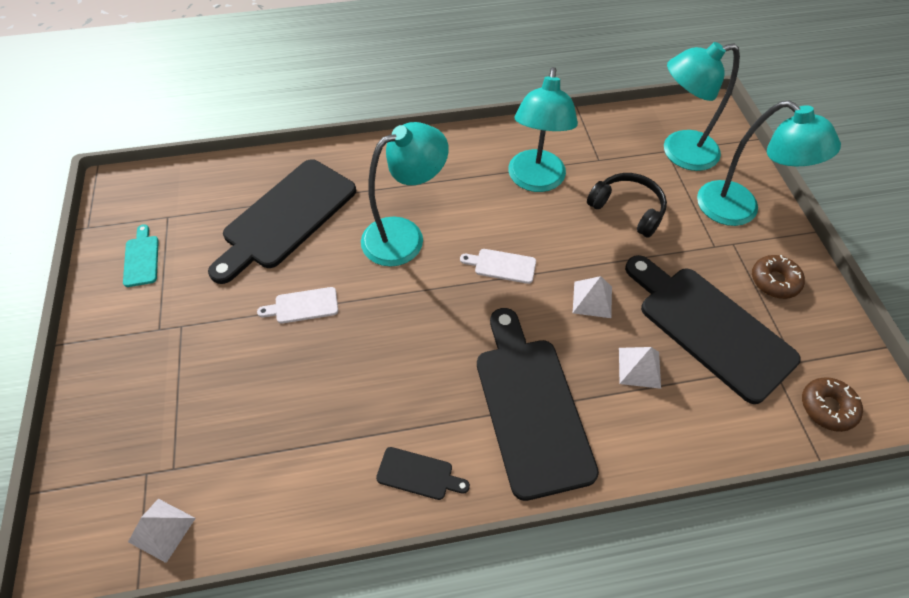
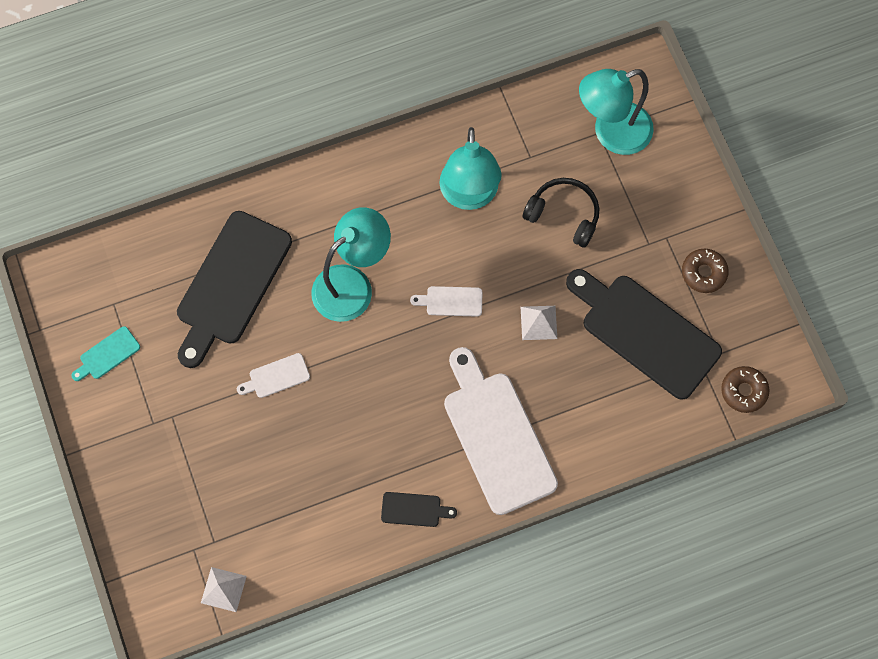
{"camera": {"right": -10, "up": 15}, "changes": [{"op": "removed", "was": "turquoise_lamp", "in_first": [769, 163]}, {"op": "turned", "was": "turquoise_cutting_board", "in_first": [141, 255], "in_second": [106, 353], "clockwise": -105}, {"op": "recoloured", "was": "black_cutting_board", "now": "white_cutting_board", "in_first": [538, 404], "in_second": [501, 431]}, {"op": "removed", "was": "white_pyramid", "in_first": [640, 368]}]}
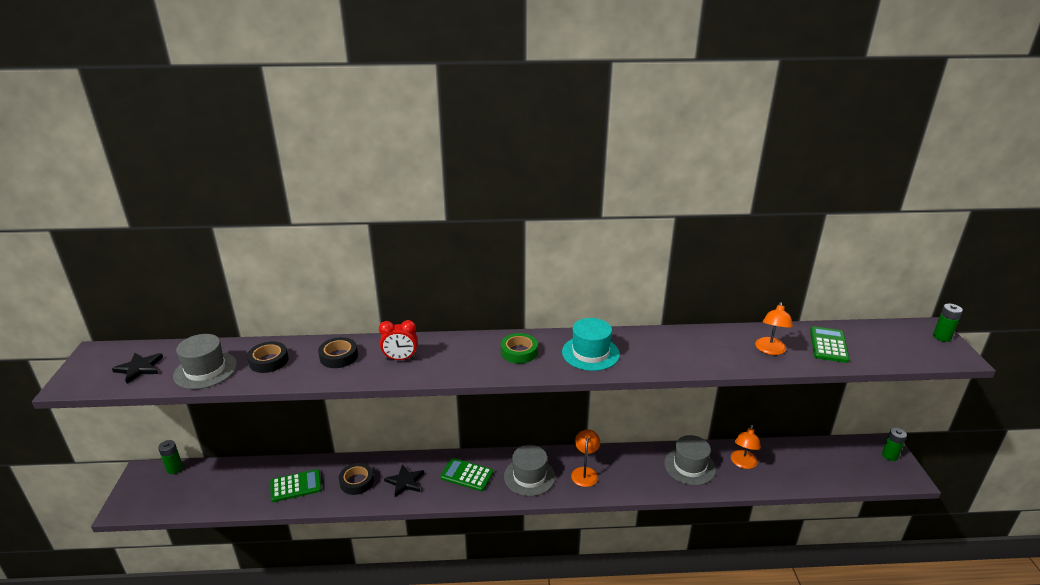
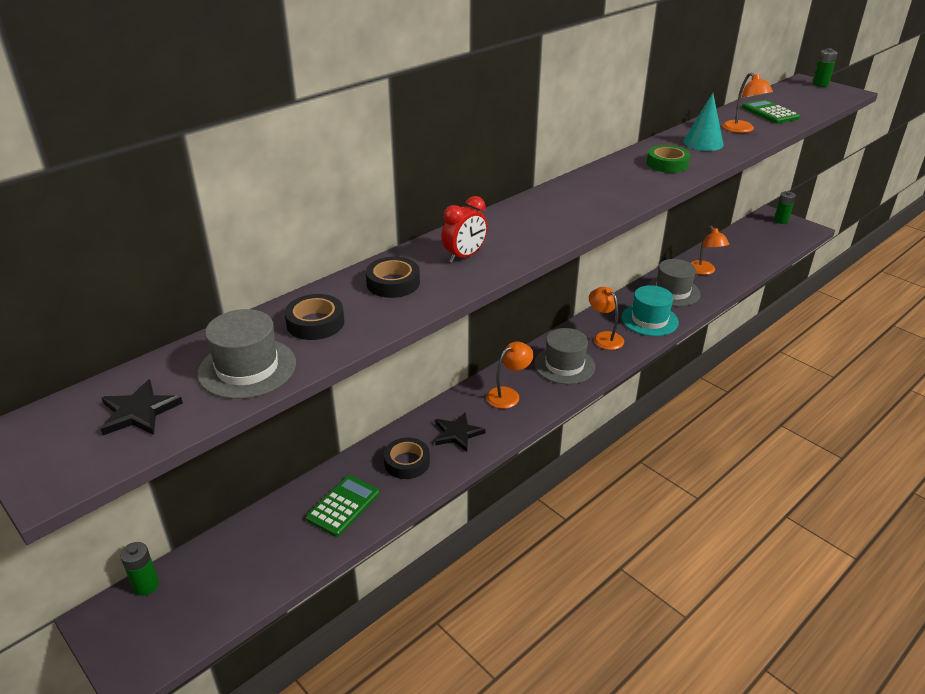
{"camera": {"right": -40, "up": 5}, "changes": [{"op": "moved", "was": "turquoise_hat", "in_first": [591, 344], "in_second": [650, 310]}, {"op": "moved", "was": "green_tape", "in_first": [519, 348], "in_second": [668, 159]}, {"op": "replaced", "was": "green_calculator", "now": "orange_lamp", "in_first": [467, 474], "in_second": [510, 375]}, {"op": "added", "now": "turquoise_cone", "in_second": [703, 122]}]}
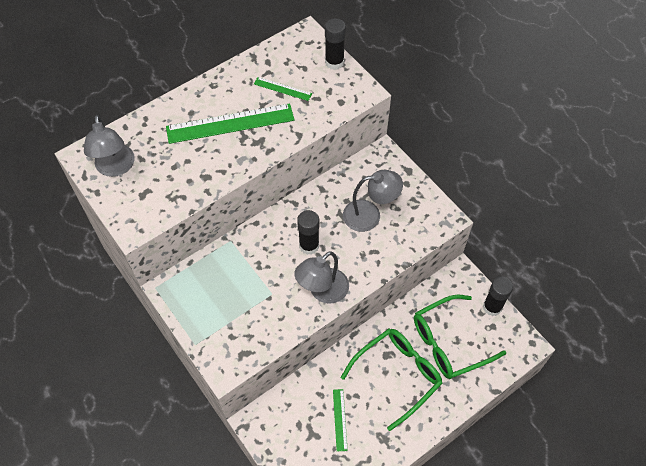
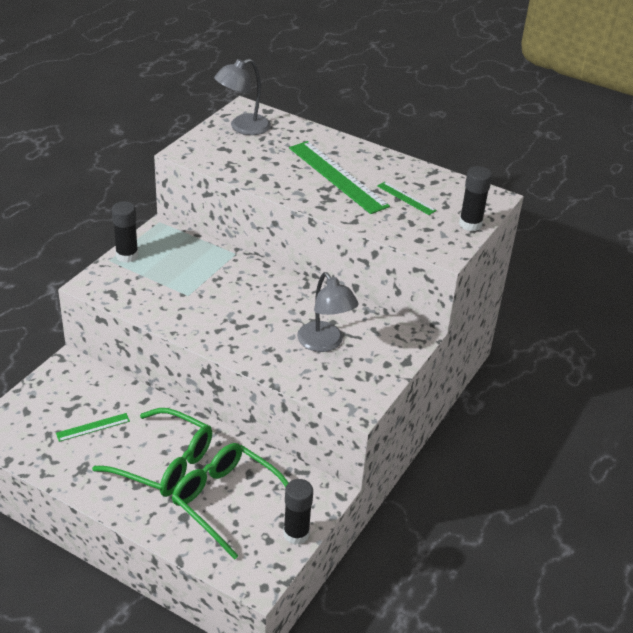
{"camera": {"right": 65, "up": -20}, "changes": [{"op": "turned", "was": "green_ruler", "in_first": [283, 89], "in_second": [407, 198], "clockwise": -45}, {"op": "moved", "was": "black_glue_stick", "in_first": [308, 232], "in_second": [125, 232]}, {"op": "removed", "was": "grey_lamp", "in_first": [321, 277]}]}
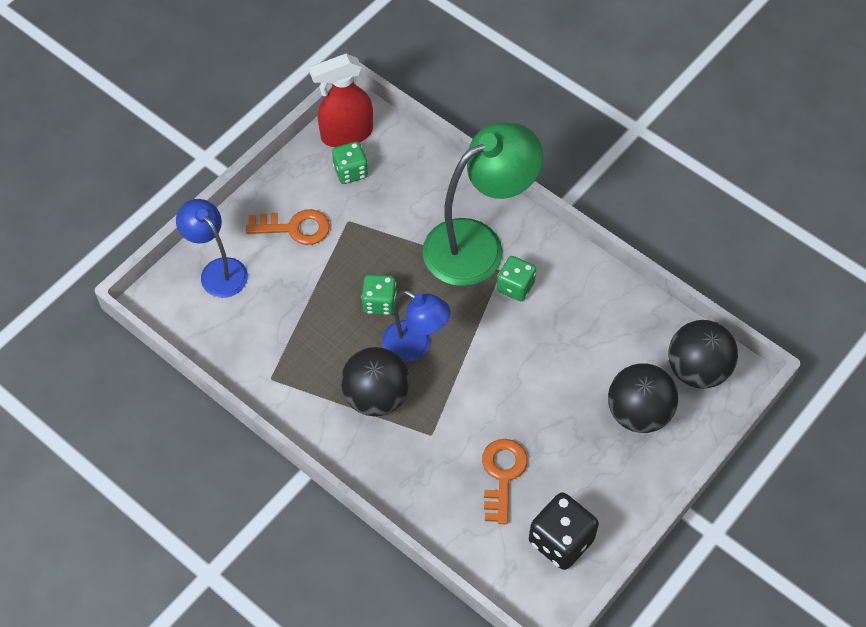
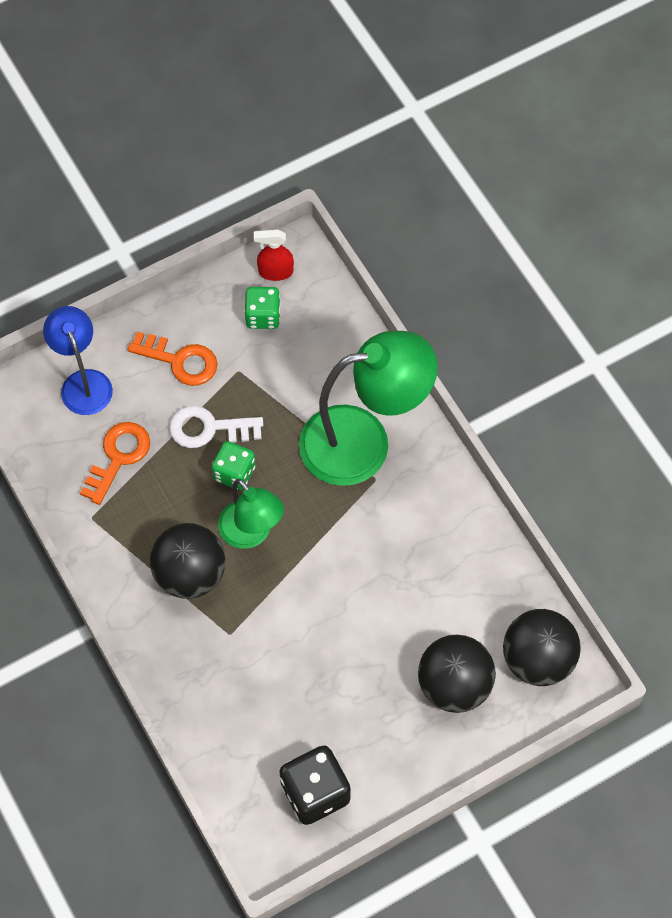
{"camera": {"right": 20, "up": 5}, "changes": [{"op": "resized", "was": "red_spray_bottle", "in_first": [341, 100], "in_second": [274, 255], "ratio": 0.58}, {"op": "removed", "was": "green_dice", "in_first": [516, 278]}, {"op": "recoloured", "was": "blue_lamp", "now": "green_lamp", "in_first": [416, 326], "in_second": [251, 514]}, {"op": "moved", "was": "orange_key", "in_first": [505, 482], "in_second": [115, 463]}, {"op": "added", "now": "white_key", "in_second": [216, 427]}]}
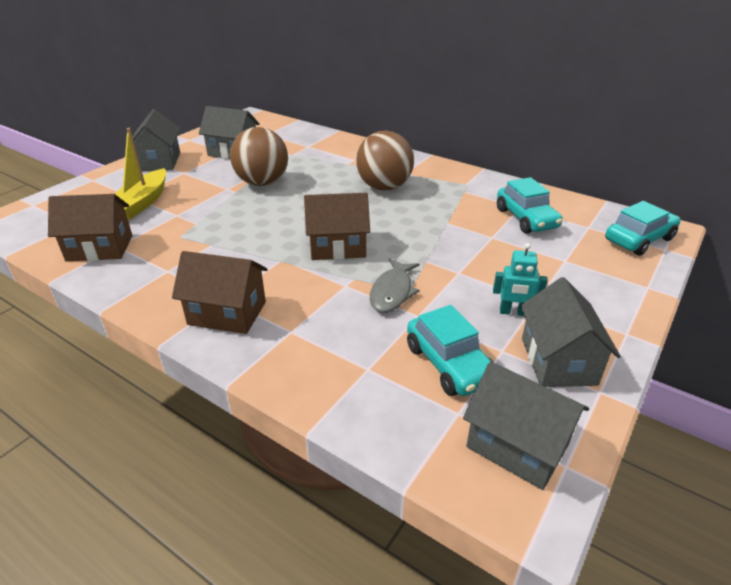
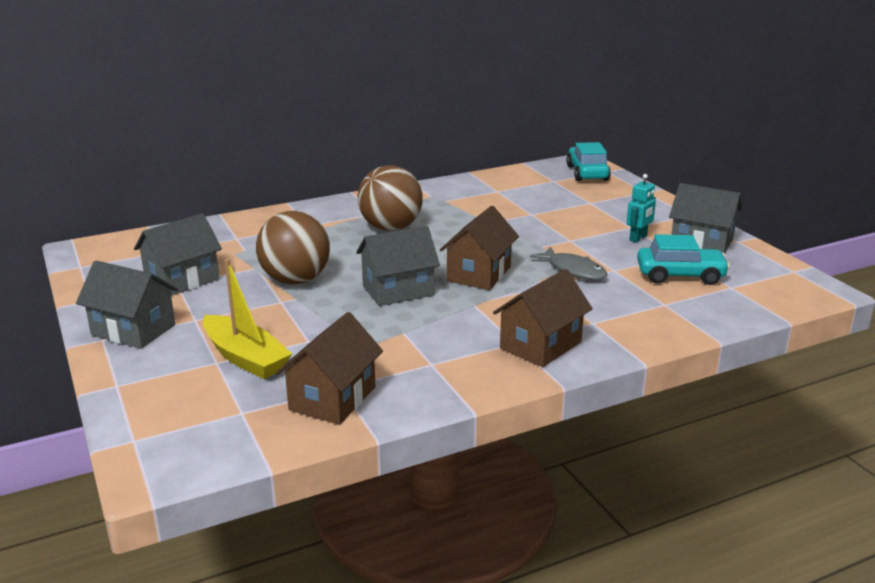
{"camera": {"right": -60, "up": -10}, "changes": [{"op": "removed", "was": "turquoise_car", "in_first": [530, 205]}, {"op": "moved", "was": "grey_house", "in_first": [526, 426], "in_second": [398, 266]}]}
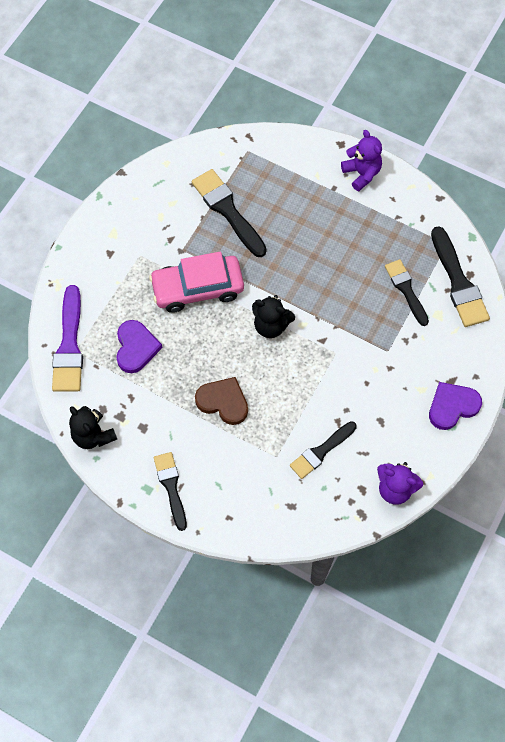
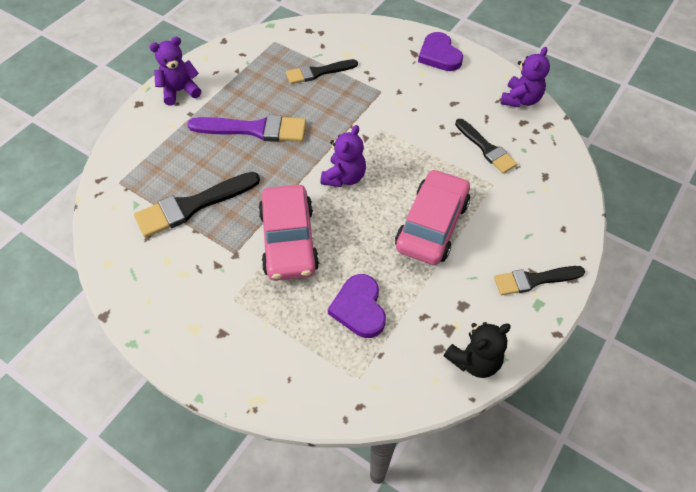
{"camera": {"right": -85, "up": -10}, "changes": [{"op": "removed", "was": "black_brush", "in_first": [460, 276]}, {"op": "moved", "was": "purple_brush", "in_first": [67, 338], "in_second": [246, 128]}, {"op": "recoloured", "was": "black_teddy_bear", "now": "purple_teddy_bear", "in_first": [273, 316], "in_second": [343, 156]}, {"op": "turned", "was": "purple_heart", "in_first": [139, 346], "in_second": [357, 306], "clockwise": -105}, {"op": "replaced", "was": "brown_heart", "now": "pink_car", "in_first": [221, 401], "in_second": [432, 217]}]}
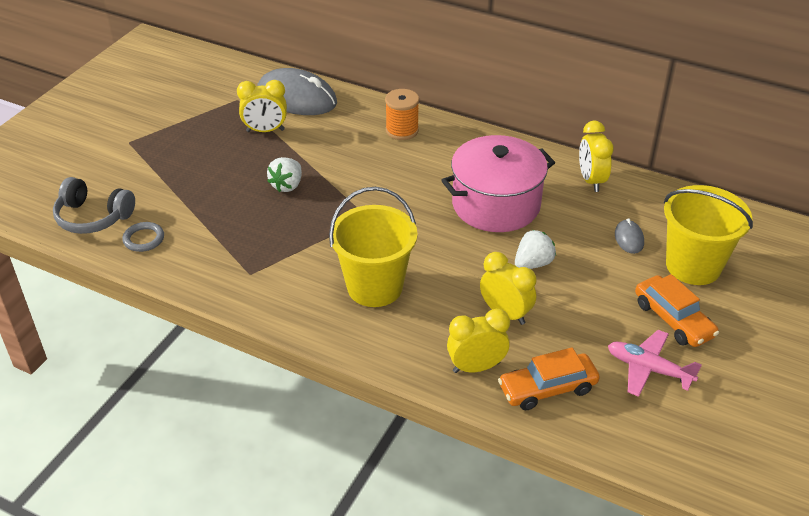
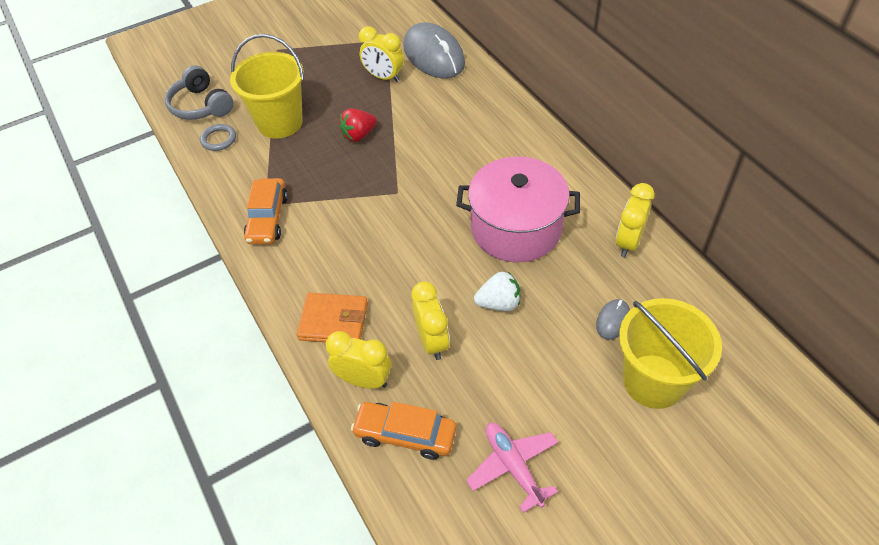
{"camera": {"right": 35, "up": 10}, "changes": [{"op": "removed", "was": "orange_spool", "in_first": [402, 114]}, {"op": "recoloured", "was": "white_strawberry", "now": "red_strawberry", "in_first": [284, 174], "in_second": [358, 125]}, {"op": "moved", "was": "yellow_bucket", "in_first": [373, 247], "in_second": [267, 86]}, {"op": "moved", "was": "orange_car", "in_first": [677, 310], "in_second": [266, 211]}, {"op": "added", "now": "orange_wallet", "in_second": [332, 317]}]}
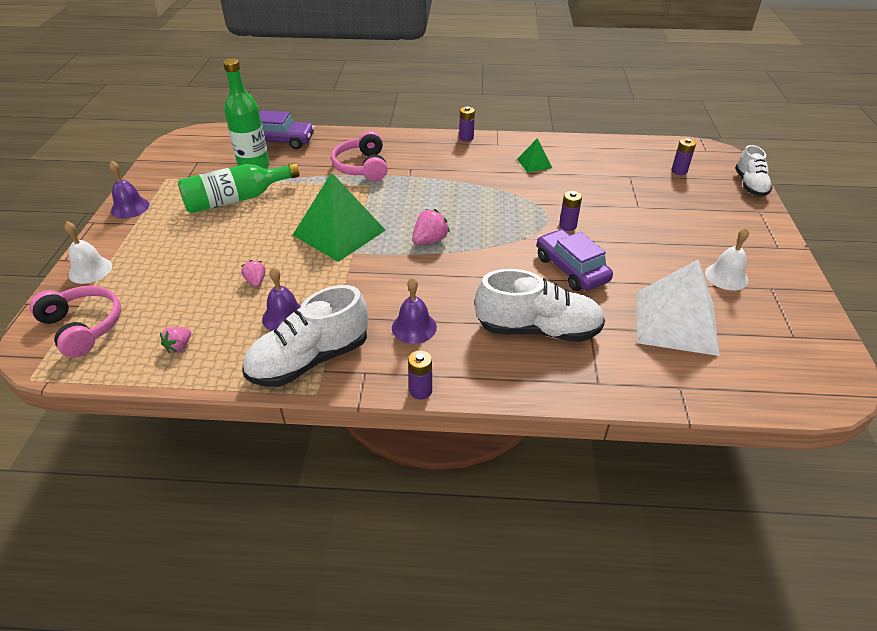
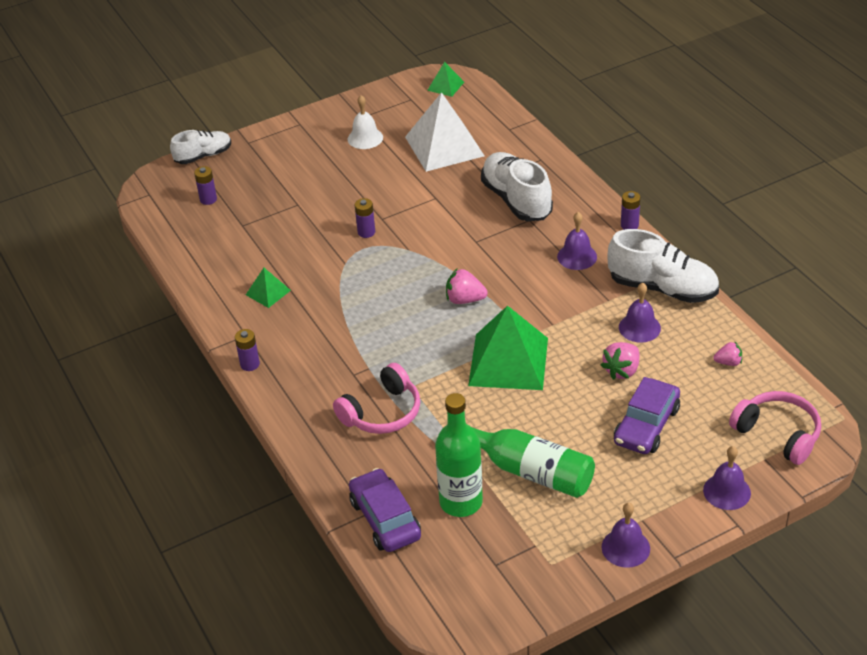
{"camera": {"right": -120, "up": 0}, "changes": [{"op": "recoloured", "was": "white_bell", "now": "purple_bell", "in_first": [88, 252], "in_second": [727, 478]}, {"op": "moved", "was": "purple_car", "in_first": [575, 260], "in_second": [647, 415]}, {"op": "resized", "was": "pink_strawberry", "in_first": [253, 273], "in_second": [620, 361], "ratio": 1.55}, {"op": "turned", "was": "pink_headphones", "in_first": [75, 321], "in_second": [775, 428], "clockwise": 120}, {"op": "added", "now": "green_pyramid", "in_second": [445, 79]}]}
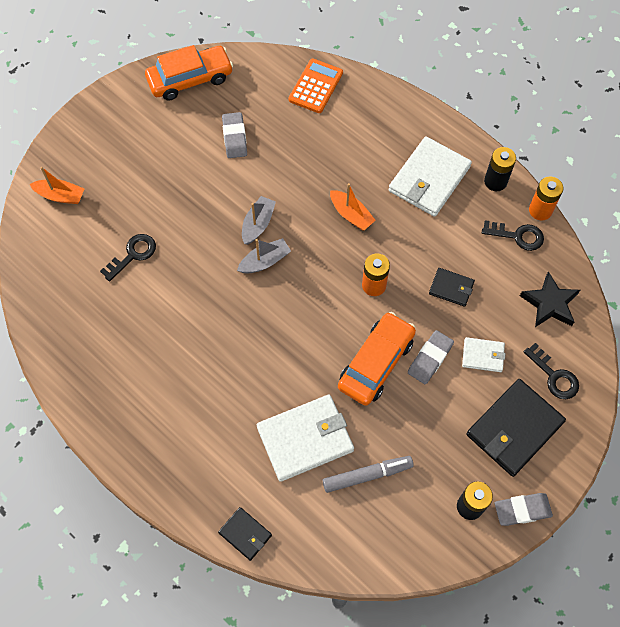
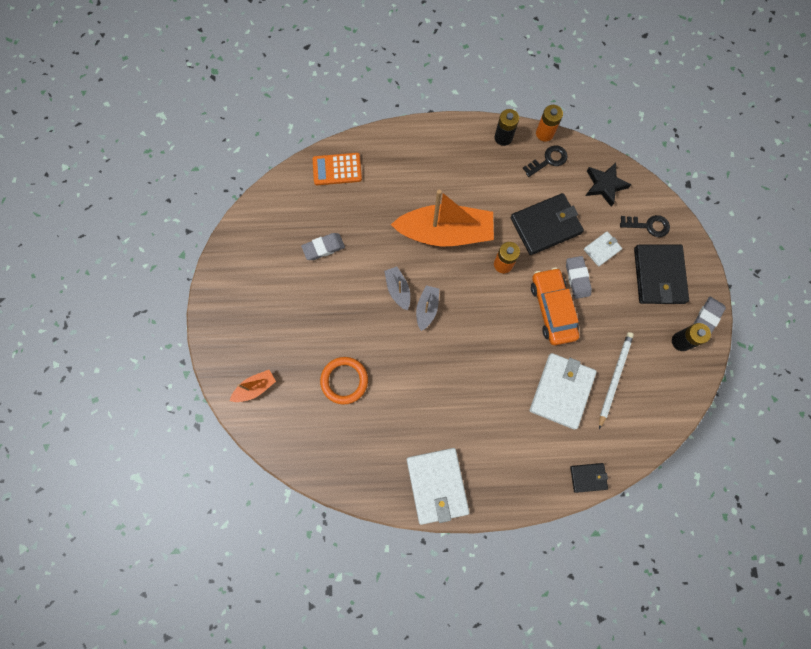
{"camera": {"right": -45, "up": 10}, "changes": [{"op": "removed", "was": "orange_car", "in_first": [189, 73]}, {"op": "turned", "was": "orange_calculator", "in_first": [316, 86], "in_second": [337, 169], "clockwise": -75}, {"op": "turned", "was": "grey_eraser", "in_first": [234, 135], "in_second": [323, 246], "clockwise": -60}, {"op": "moved", "was": "white_wallet", "in_first": [430, 176], "in_second": [438, 486]}, {"op": "resized", "was": "orange_boat", "in_first": [353, 206], "in_second": [442, 218], "ratio": 2.21}, {"op": "replaced", "was": "black_key", "now": "orange_ring", "in_first": [128, 258], "in_second": [344, 380]}, {"op": "resized", "was": "black_wallet", "in_first": [452, 287], "in_second": [547, 224], "ratio": 1.95}, {"op": "replaced", "was": "grey_marker", "now": "white_pencil", "in_first": [368, 474], "in_second": [616, 380]}]}
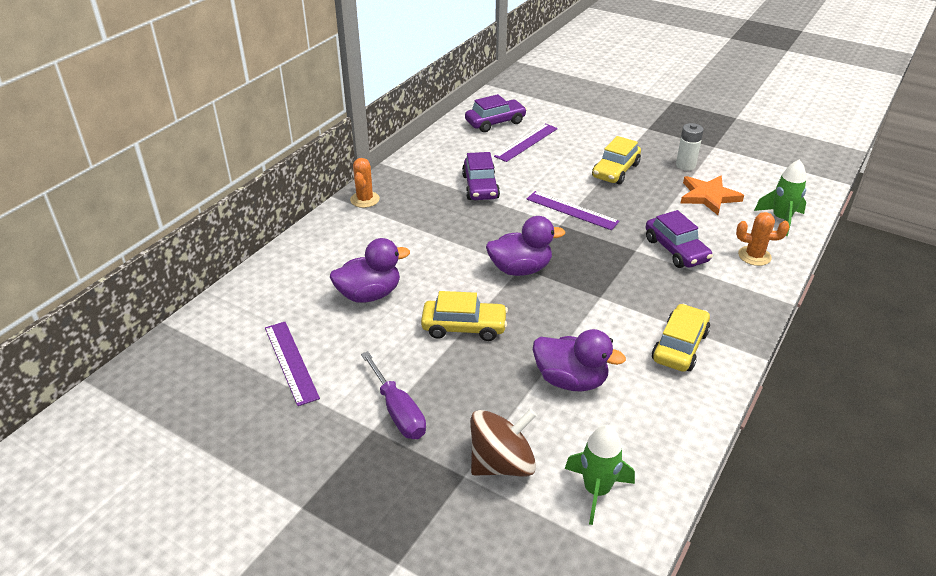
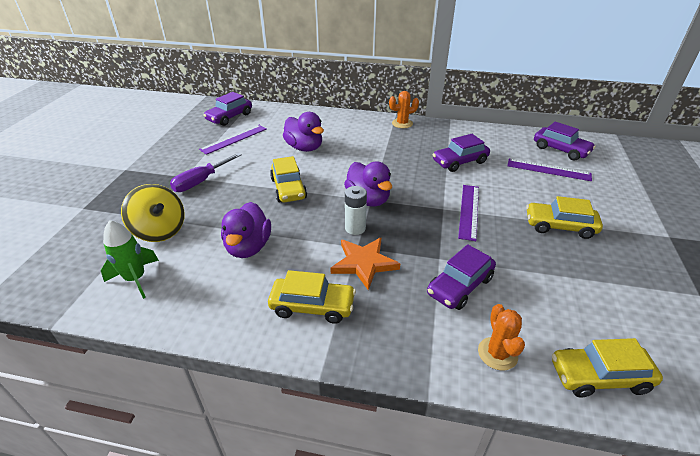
{"camera": {"right": 70, "up": 0}, "changes": [{"op": "moved", "was": "white_battery", "in_first": [690, 147], "in_second": [356, 210]}, {"op": "replaced", "was": "green_rocket", "now": "yellow_car", "in_first": [780, 197], "in_second": [607, 368]}, {"op": "moved", "was": "orange_star", "in_first": [712, 195], "in_second": [365, 264]}, {"op": "recoloured", "was": "brown_spinning_top", "now": "yellow_spinning_top", "in_first": [503, 443], "in_second": [153, 213]}, {"op": "added", "now": "purple_car", "in_second": [228, 109]}]}
